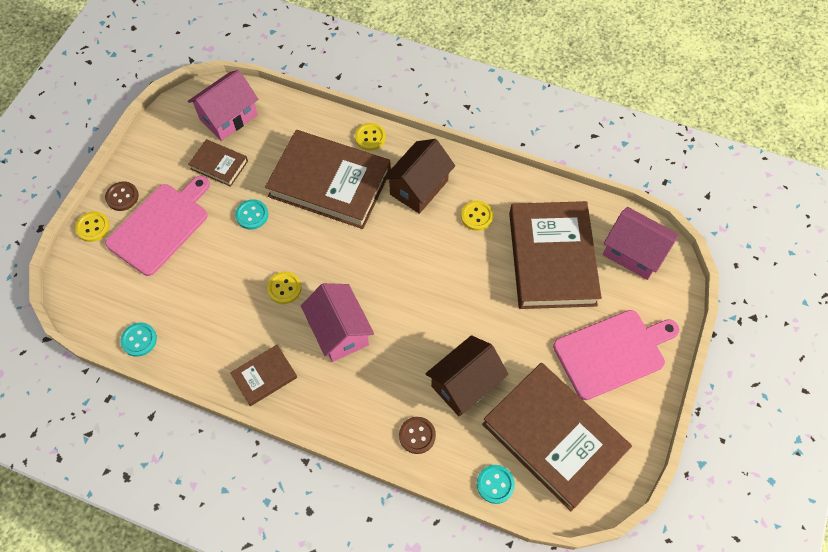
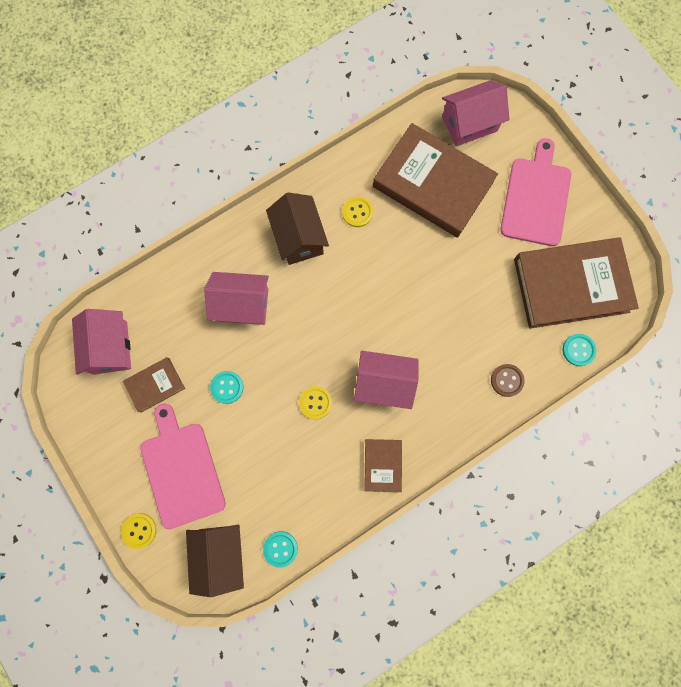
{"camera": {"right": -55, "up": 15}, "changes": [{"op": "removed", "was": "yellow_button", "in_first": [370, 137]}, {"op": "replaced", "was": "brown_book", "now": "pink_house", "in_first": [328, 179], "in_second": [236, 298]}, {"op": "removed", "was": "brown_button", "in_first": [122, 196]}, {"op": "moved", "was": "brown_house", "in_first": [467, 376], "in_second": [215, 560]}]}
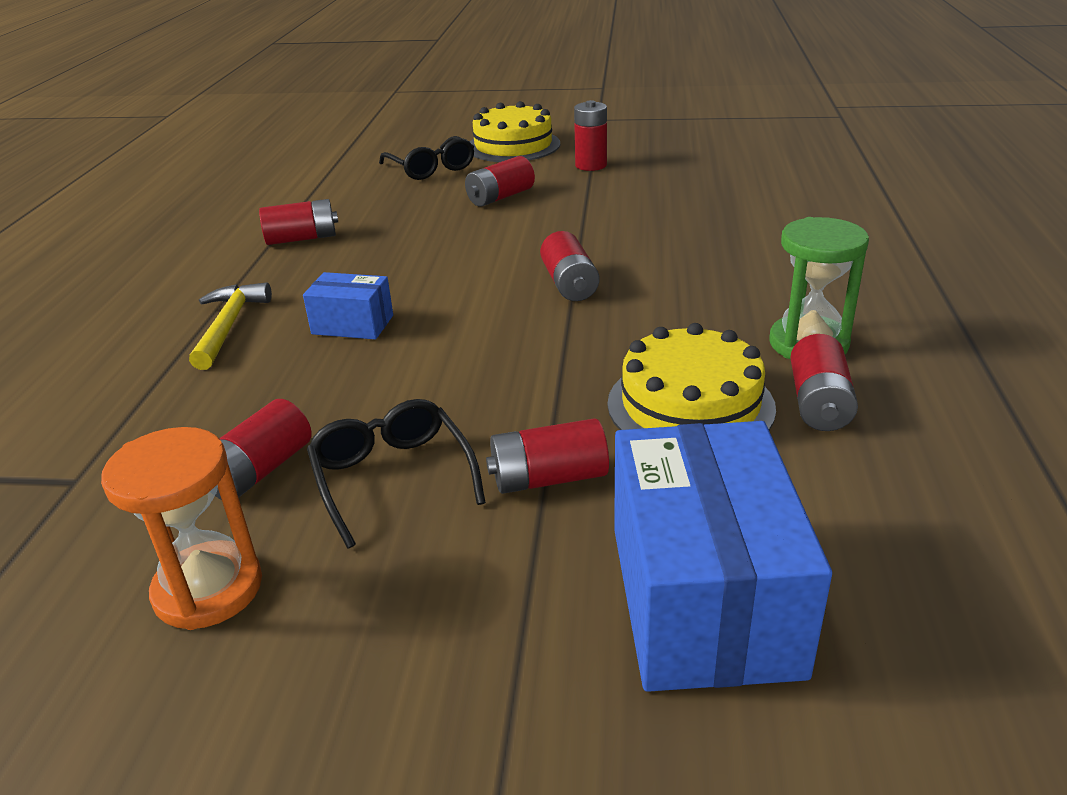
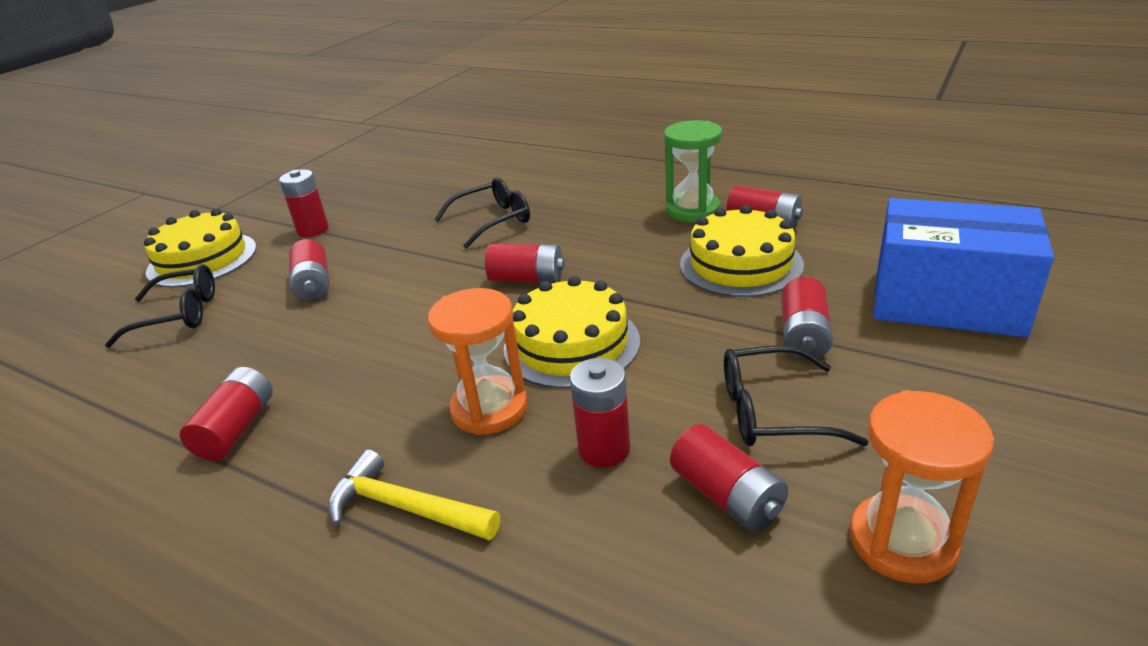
{"camera": {"right": -65, "up": 0}, "changes": [{"op": "replaced", "was": "blue_box", "now": "orange_hourglass", "in_first": [348, 305], "in_second": [478, 361]}, {"op": "added", "now": "black_glasses", "in_second": [482, 213]}, {"op": "added", "now": "yellow_cake", "in_second": [572, 332]}, {"op": "added", "now": "red_battery", "in_second": [600, 413]}]}
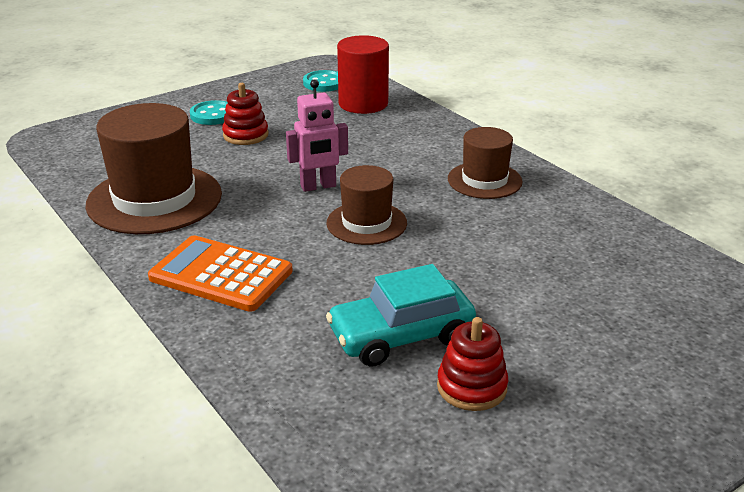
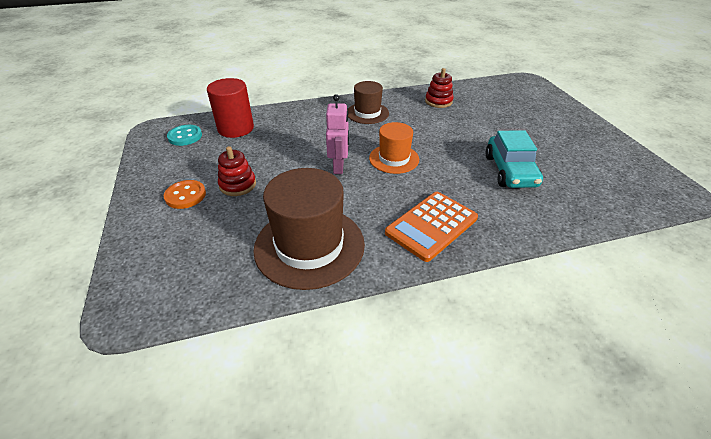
{"camera": {"right": -70, "up": 10}, "changes": [{"op": "recoloured", "was": "turquoise_button", "now": "orange_button", "in_first": [209, 112], "in_second": [185, 194]}, {"op": "recoloured", "was": "brown_hat", "now": "orange_hat", "in_first": [366, 205], "in_second": [394, 148]}, {"op": "moved", "was": "red_stacking_toy", "in_first": [472, 364], "in_second": [439, 88]}]}
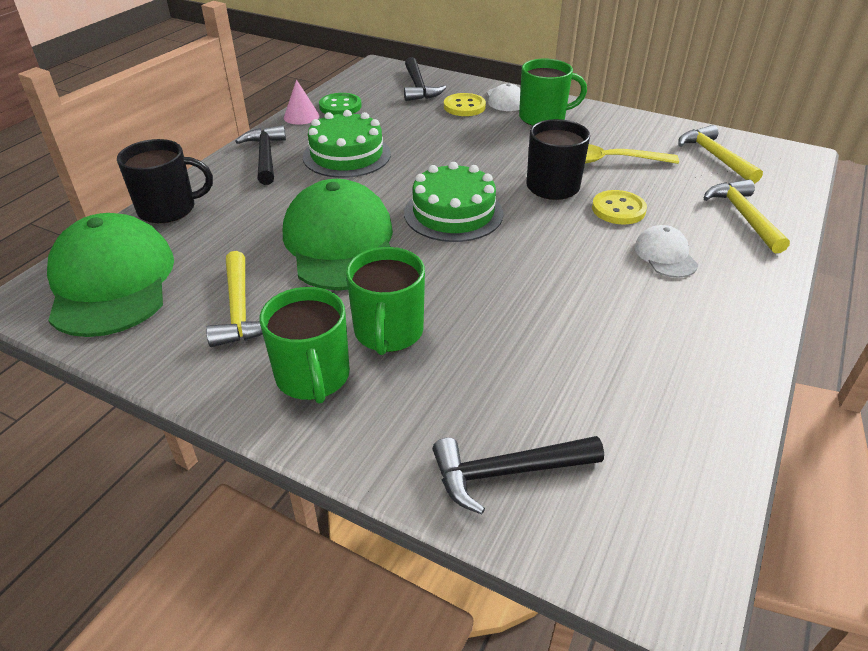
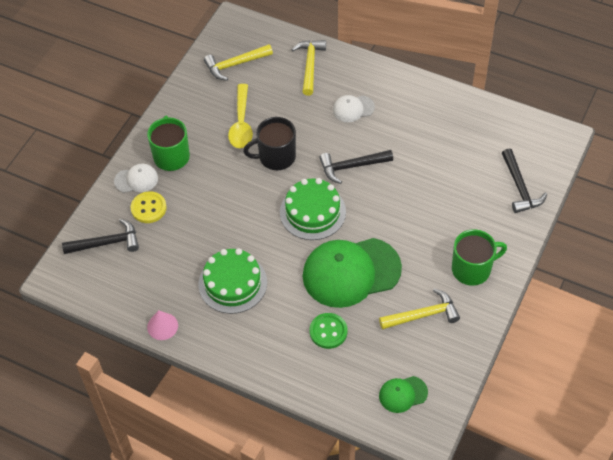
{"camera": {"right": -90, "up": 15}, "changes": [{"op": "moved", "was": "green_button", "in_first": [340, 104], "in_second": [328, 331]}, {"op": "moved", "was": "black_hammer", "in_first": [260, 155], "in_second": [356, 167]}, {"op": "removed", "was": "black_mug", "in_first": [165, 181]}, {"op": "turned", "was": "yellow_hammer", "in_first": [747, 216], "in_second": [308, 68], "clockwise": 105}, {"op": "removed", "was": "yellow_button", "in_first": [619, 207]}, {"op": "resized", "was": "green_cap", "in_first": [110, 275], "in_second": [403, 394], "ratio": 0.46}, {"op": "removed", "was": "green_mug", "in_first": [385, 301]}]}
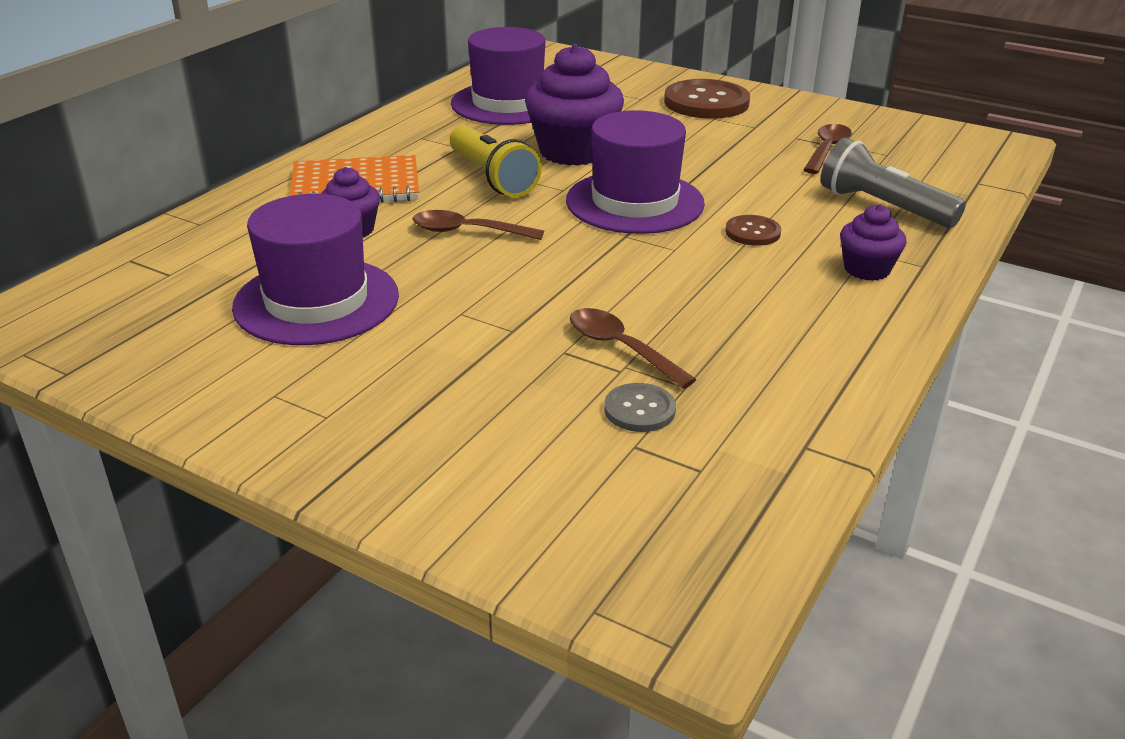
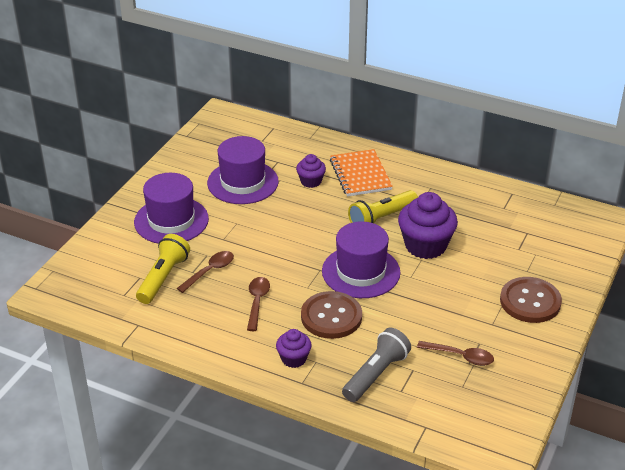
{"camera": {"right": 85, "up": 5}, "changes": [{"op": "moved", "was": "purple_hat", "in_first": [498, 76], "in_second": [171, 208]}, {"op": "moved", "was": "brown_spoon", "in_first": [478, 225], "in_second": [258, 304]}, {"op": "resized", "was": "brown_button", "in_first": [753, 230], "in_second": [331, 315], "ratio": 1.97}, {"op": "replaced", "was": "grey_button", "now": "yellow_flashlight", "in_first": [640, 407], "in_second": [163, 269]}]}
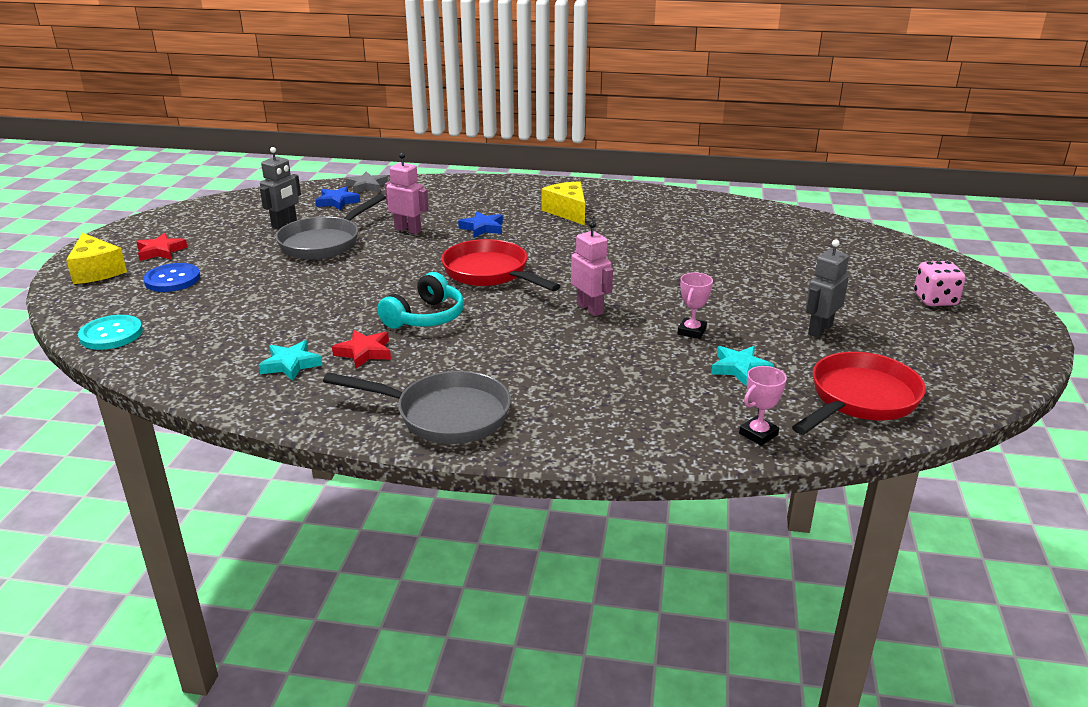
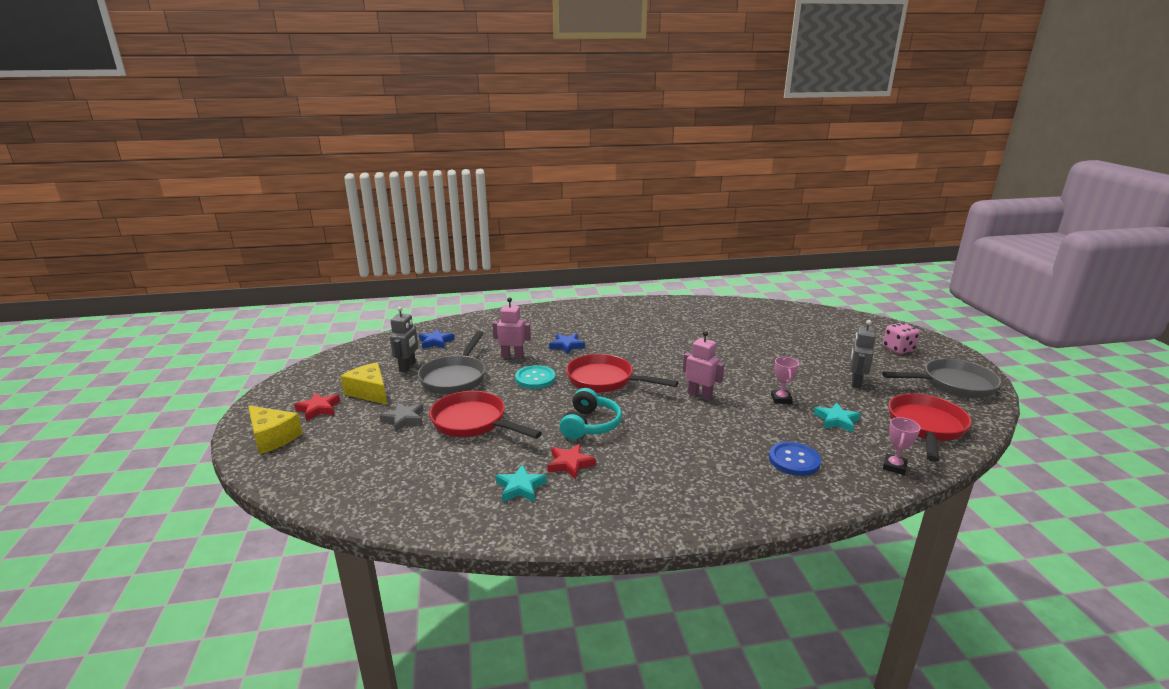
{"camera": {"right": -20, "up": -5}, "changes": [{"op": "moved", "was": "grey_star", "in_first": [366, 182], "in_second": [401, 417]}, {"op": "moved", "was": "yellow_cheese", "in_first": [563, 203], "in_second": [364, 383]}, {"op": "moved", "was": "blue_button", "in_first": [171, 277], "in_second": [795, 459]}, {"op": "moved", "was": "turquoise_button", "in_first": [110, 332], "in_second": [535, 377]}, {"op": "moved", "was": "grey_pan", "in_first": [417, 407], "in_second": [941, 378]}, {"op": "added", "now": "red_pan", "in_second": [485, 415]}]}
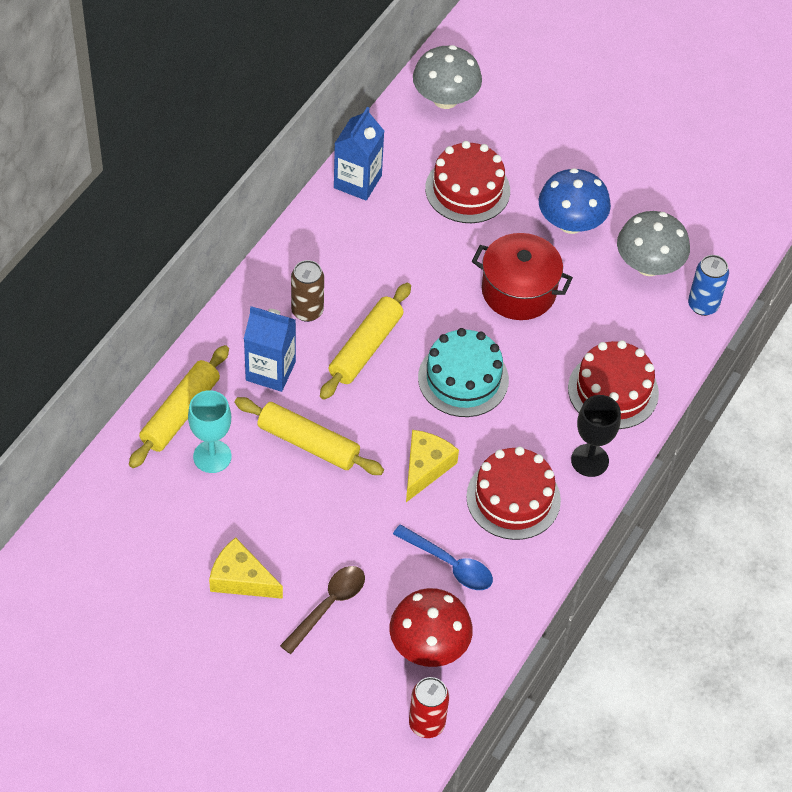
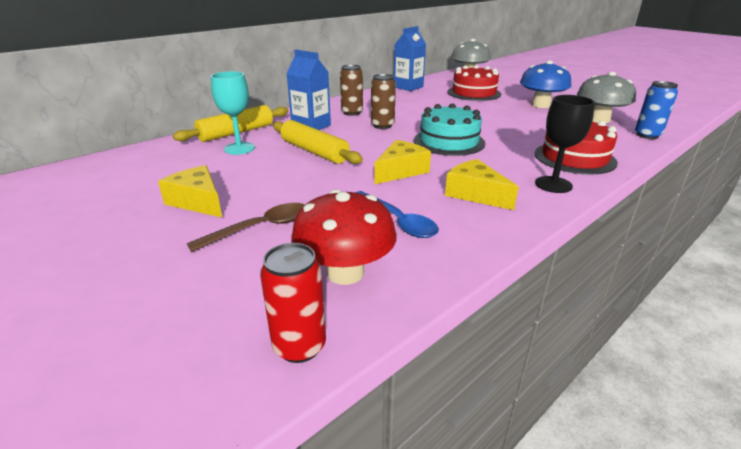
{"camera": {"right": 20, "up": -25}, "changes": [{"op": "removed", "was": "red_pot", "in_first": [522, 276]}, {"op": "replaced", "was": "yellow_rolling_pin", "now": "brown_can", "in_first": [365, 341], "in_second": [383, 101]}, {"op": "replaced", "was": "red_cake", "now": "yellow_cheese", "in_first": [513, 493], "in_second": [482, 184]}]}
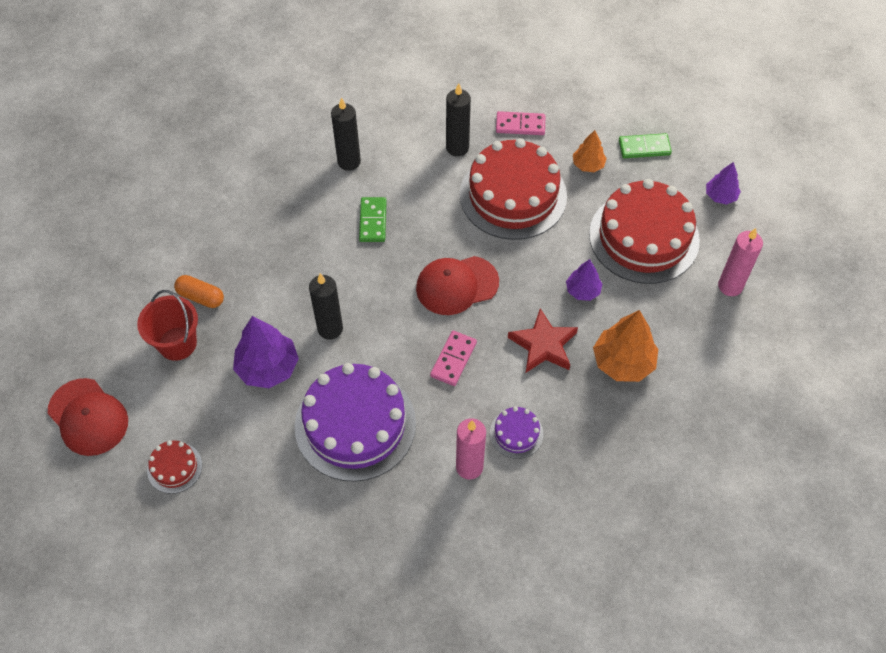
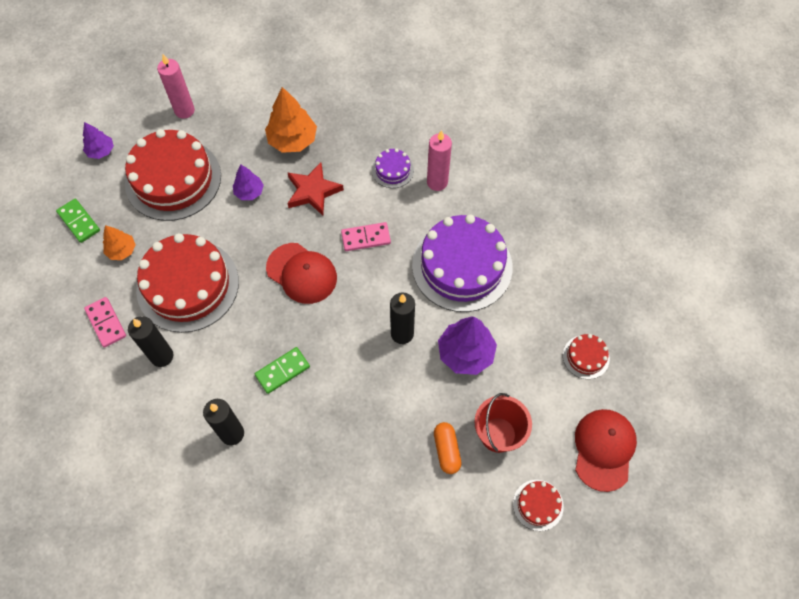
{"camera": {"right": -125, "up": 5}, "changes": [{"op": "added", "now": "red_cake", "in_second": [538, 505]}]}
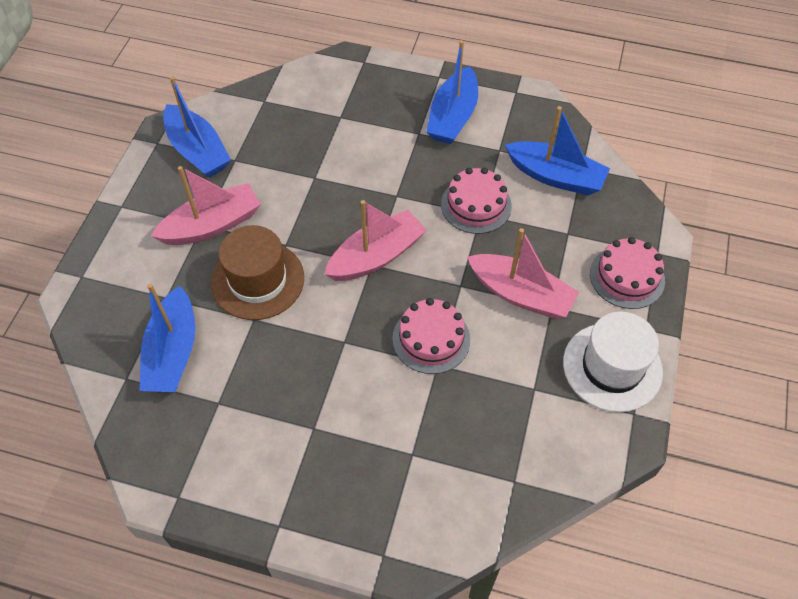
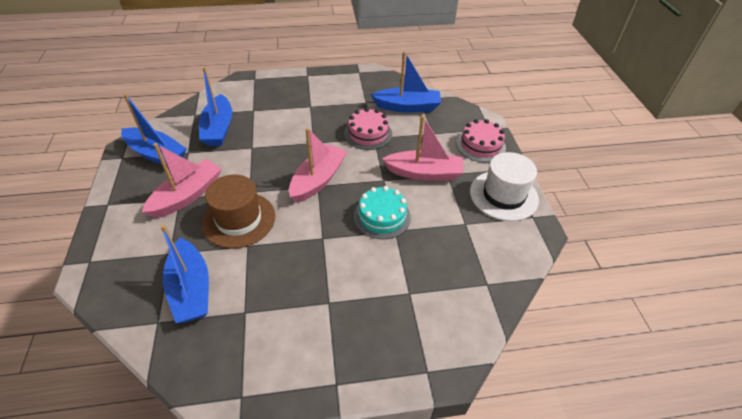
{"camera": {"right": -25, "up": -10}, "changes": [{"op": "moved", "was": "blue_boat", "in_first": [452, 92], "in_second": [215, 106]}, {"op": "recoloured", "was": "pink_cake", "now": "turquoise_cake", "in_first": [431, 336], "in_second": [382, 212]}]}
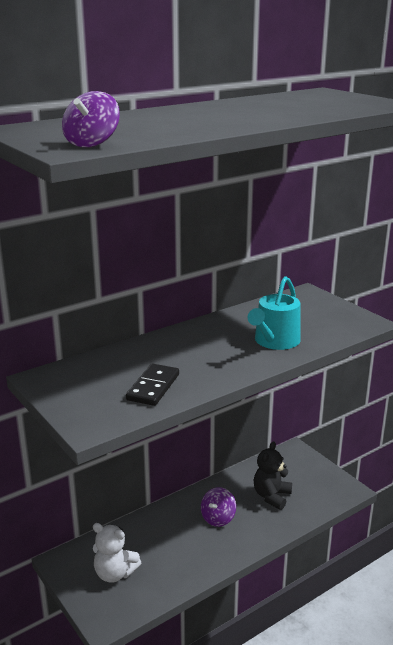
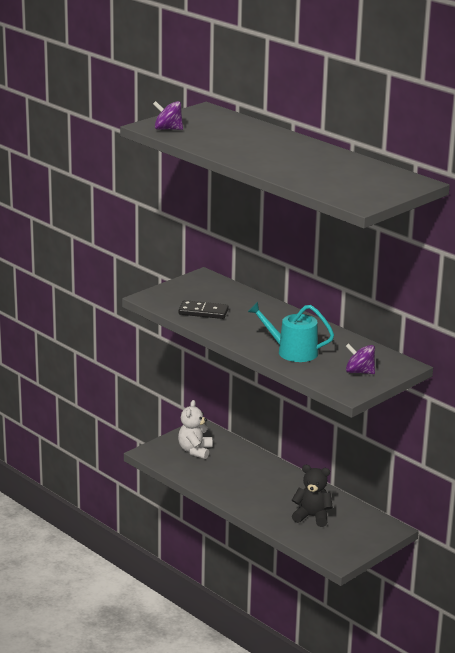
{"camera": {"right": 80, "up": 0}, "changes": [{"op": "moved", "was": "purple_spinning_top", "in_first": [218, 507], "in_second": [360, 358]}]}
